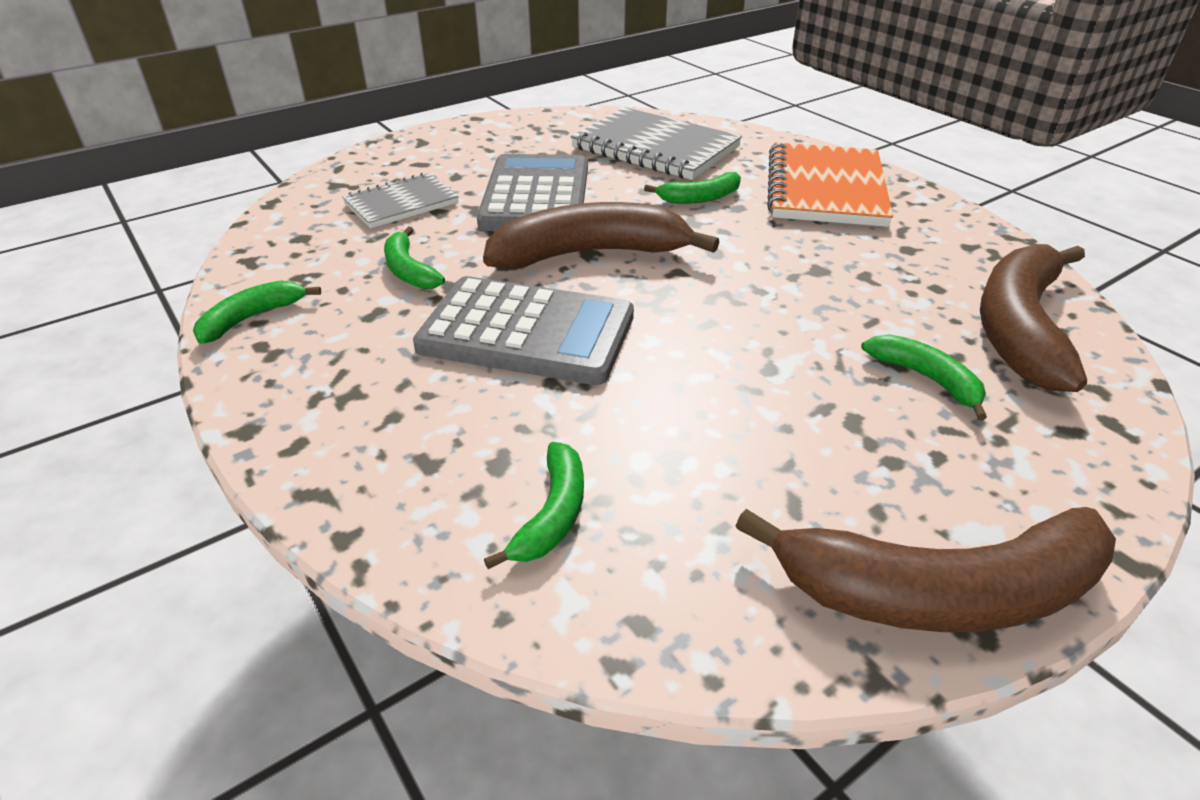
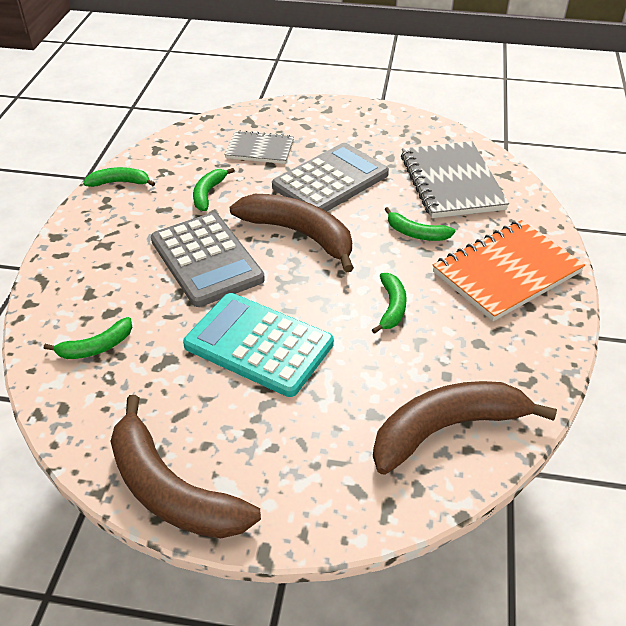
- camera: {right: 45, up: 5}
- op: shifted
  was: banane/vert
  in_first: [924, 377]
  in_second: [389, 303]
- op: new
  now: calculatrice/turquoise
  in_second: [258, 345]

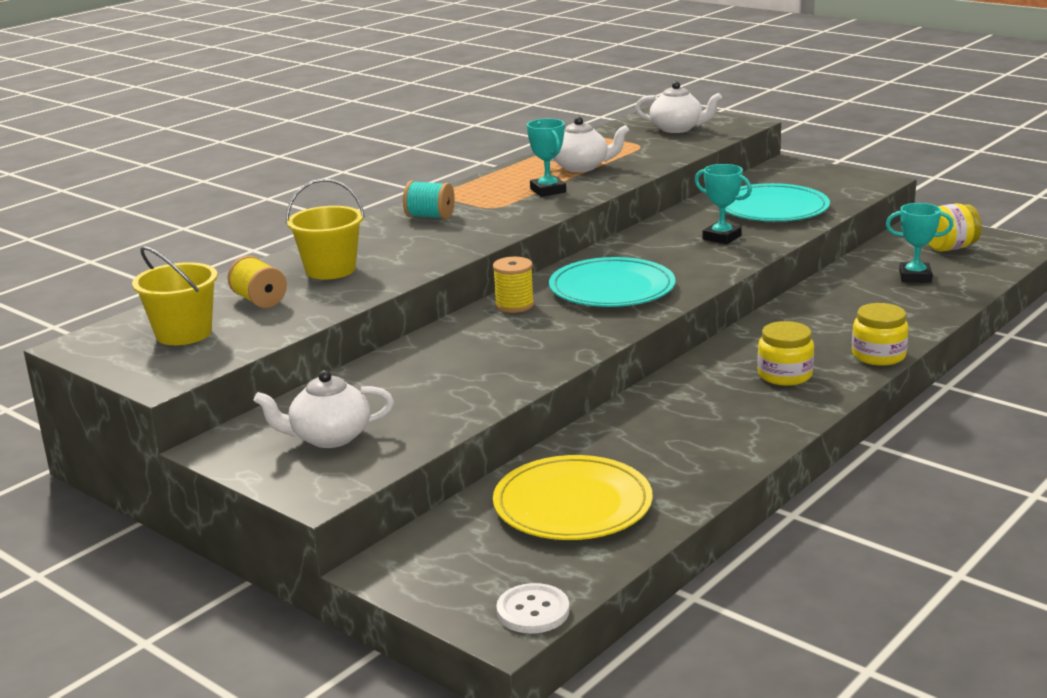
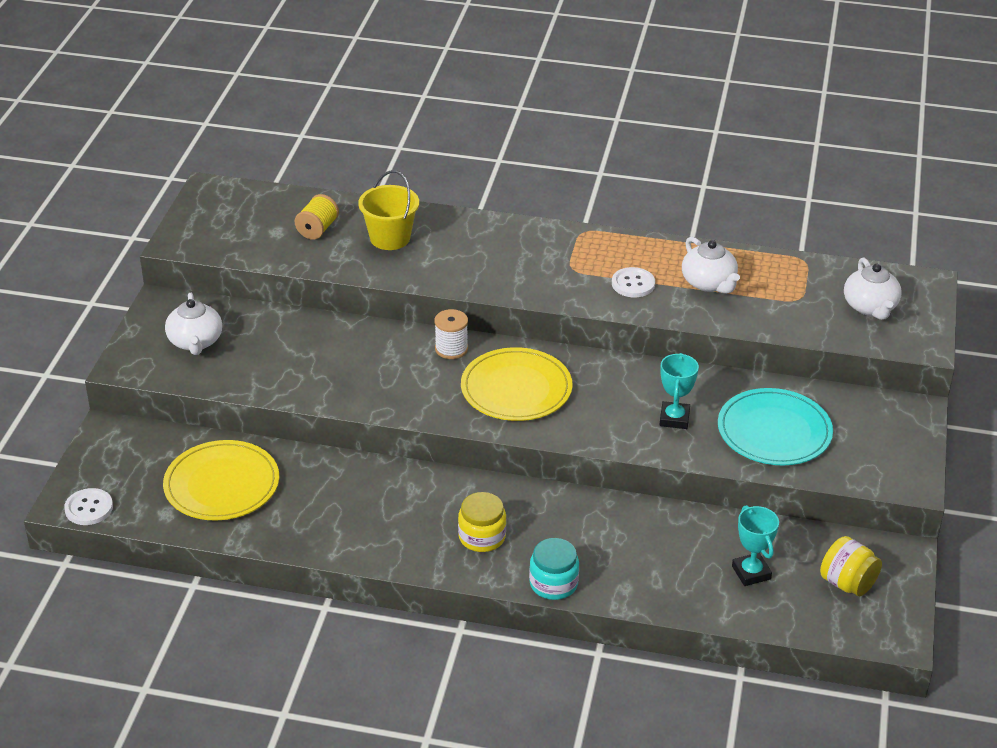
- camera: {right: 60, up: 15}
- op: gone
  was: seau/jaune
  in_first: [175, 295]
- op: rotated
  was: théière/blanc
  in_first: [324, 409]
  in_second: [193, 324]
  clockwise: -150
- op: gone
  was: bobine/turquoise
  in_first: [429, 200]
- op: repainted
  was: bobine/jaune
  now: bobine/blanc
  in_first: [513, 285]
  in_second: [451, 334]
- op: swapped
  was: trophée/turquoise
  now: bouton/blanc
  in_first: [546, 158]
  in_second: [633, 282]
- op: repainted
  was: assiette/turquoise
  now: assiette/jaune
  in_first: [612, 282]
  in_second: [516, 384]
- op: repainted
  was: bocal/jaune
  now: bocal/turquoise
  in_first: [880, 334]
  in_second: [554, 569]

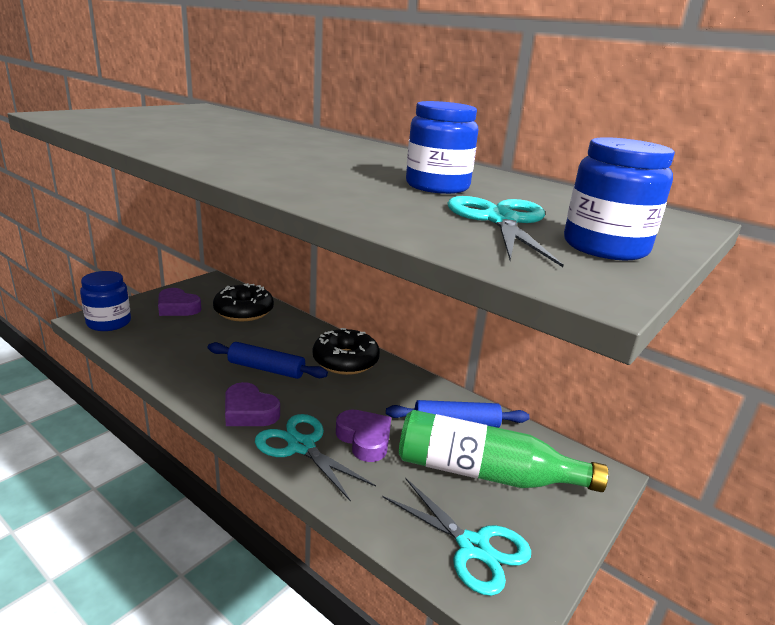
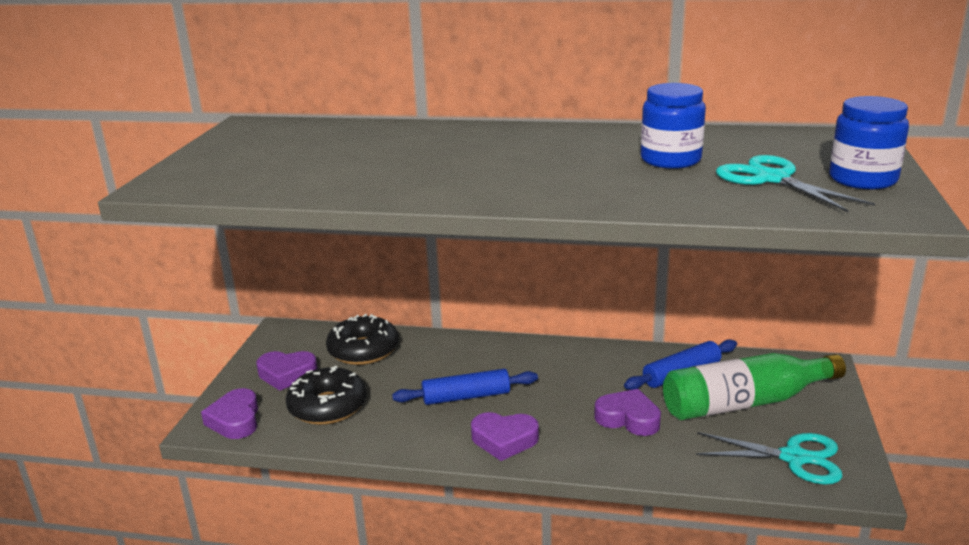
- camera: {right: -25, up: 0}
- op: swapped
  was: bocal/bleu
  now: cœur/violet
  in_first: [105, 301]
  in_second: [229, 413]
- op: gone
  was: ciseaux/turquoise
  in_first: [315, 458]
- op: shifted
  was: beignet/noir
  in_first: [346, 351]
  in_second: [326, 395]

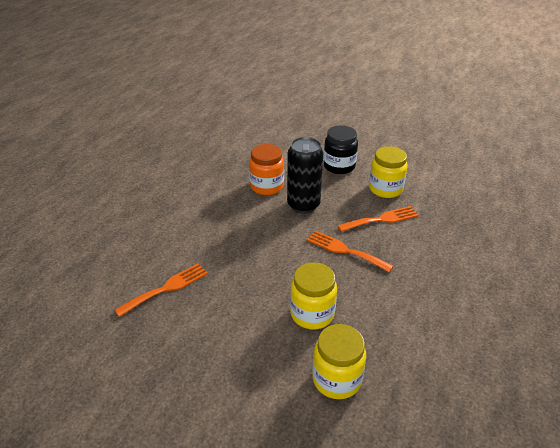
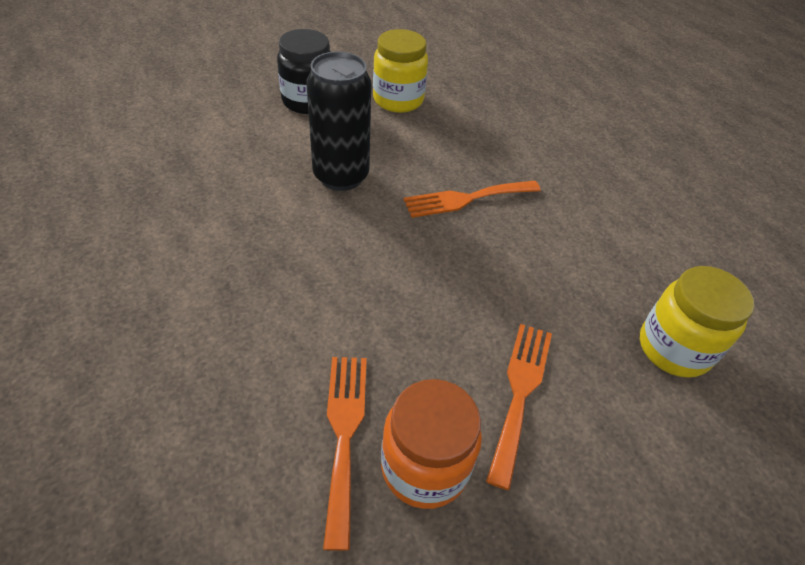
- camera: {right: -55, up: 10}
- op: shifted
  was: bocal/orange
  in_first: [266, 169]
  in_second: [431, 444]
- op: gone
  was: bocal/jaune
  in_first: [313, 295]
- op: shifted
  was: fourchette/orange
  in_first: [378, 219]
  in_second: [519, 407]

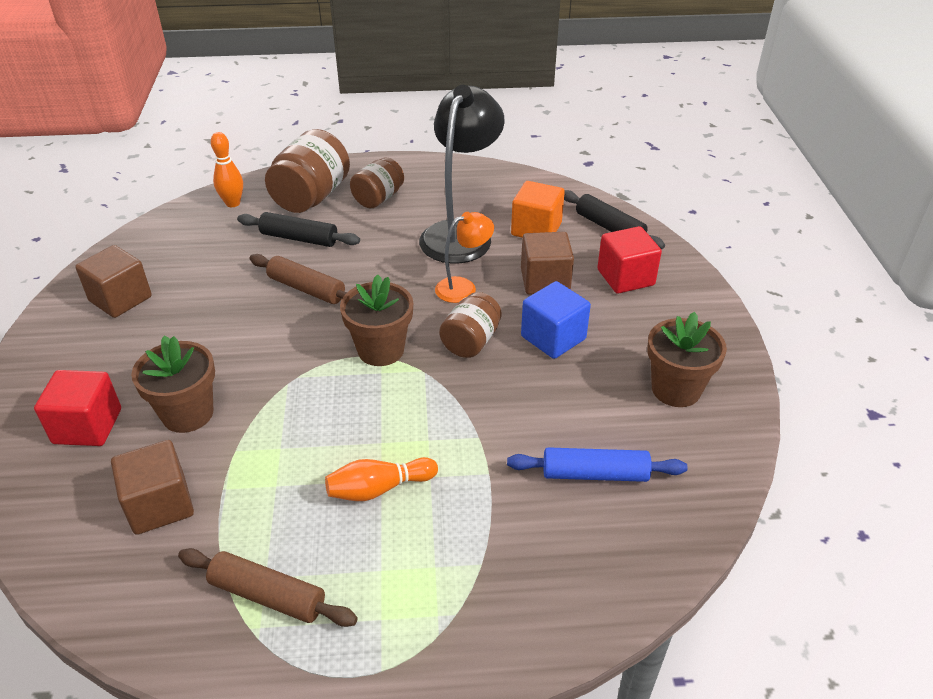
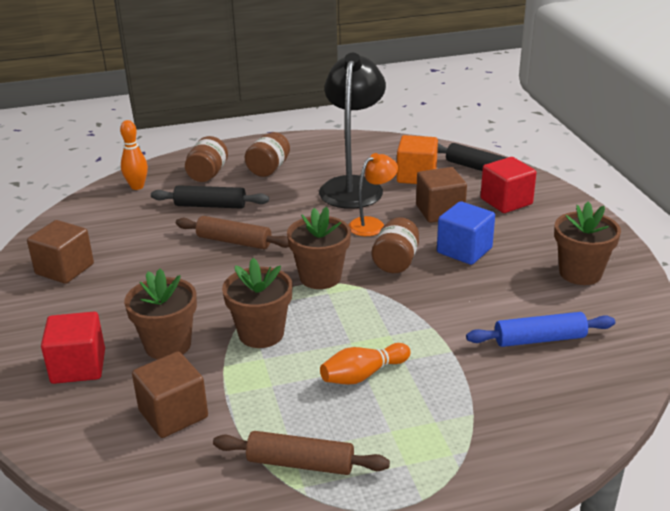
- camera: {right: -10, up: -10}
- op: scaled
  was: bocal/marron
  in_first: [307, 171]
  in_second: [206, 159]
  ratio: 0.63
- op: new
  now: pot de fleurs/marron
  in_second: [257, 303]

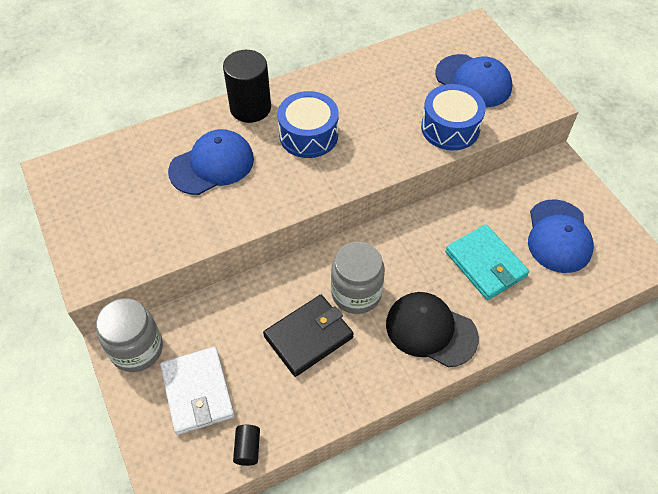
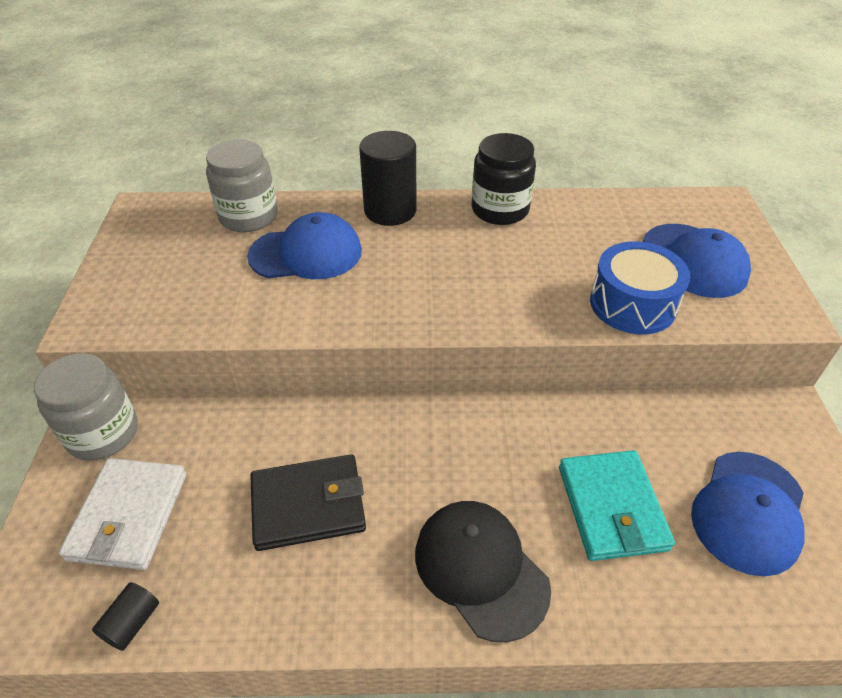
- camera: {right: 25, up: -10}
- op: gone
  was: tambour/bleu
  in_first: [308, 124]
- op: shifted
  was: bocal/gris
  in_first: [358, 278]
  in_second: [241, 185]
- op: new
  now: bocal/noir
  in_second: [503, 179]

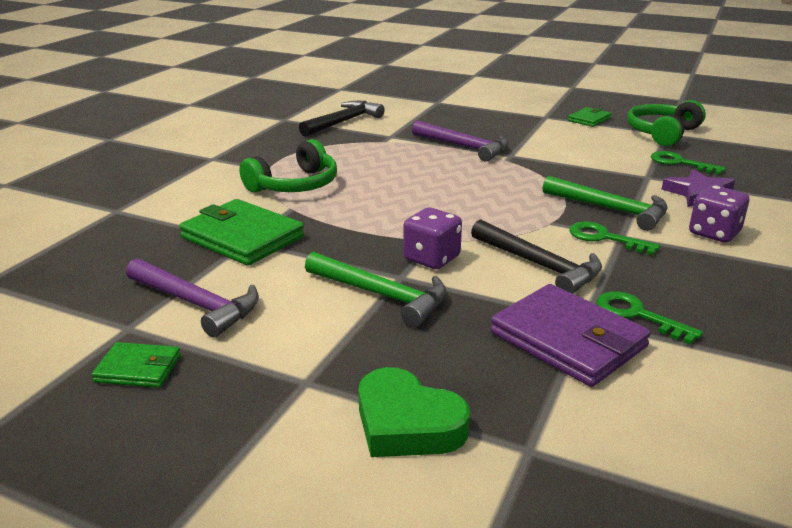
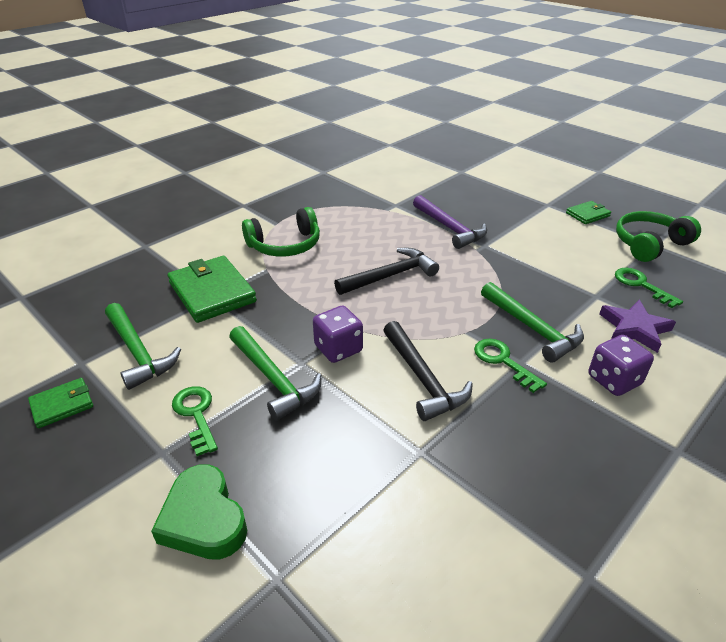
- camera: {right: 20, up: 10}
- op: rotated
  was: portefeuille/vert
  in_first: [136, 365]
  in_second: [60, 403]
  clockwise: -60
- op: repainted
  was: marteau/violet
  now: marteau/vert
  in_first: [192, 297]
  in_second: [143, 346]
- op: shifted
  was: marteau/noir
  in_first: [342, 119]
  in_second: [386, 271]
- op: gone
  was: portefeuille/violet
  in_first: [570, 335]
- op: shifted
  was: clé/vert
  in_first: [650, 318]
  in_second: [195, 421]

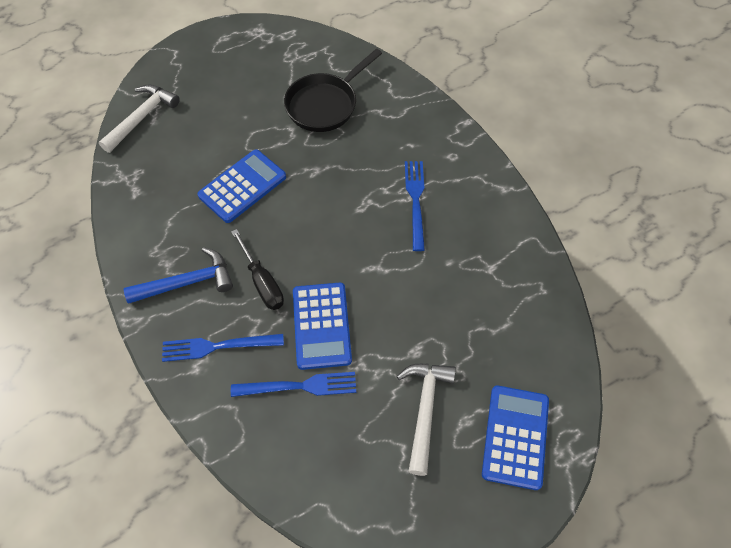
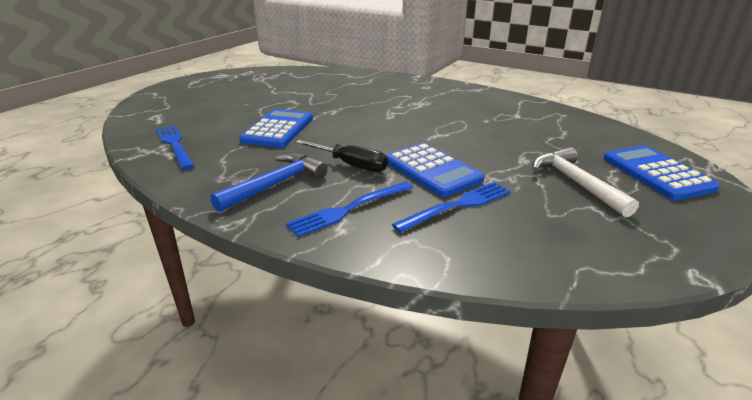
- camera: {right: -30, up: -30}
- op: gone
  was: marteau/blanc
  in_first: [139, 118]
- op: gone
  was: poêle/noir
  in_first: [333, 90]
- op: shifted
  was: fourchette/bleu
  in_first: [415, 206]
  in_second: [175, 147]

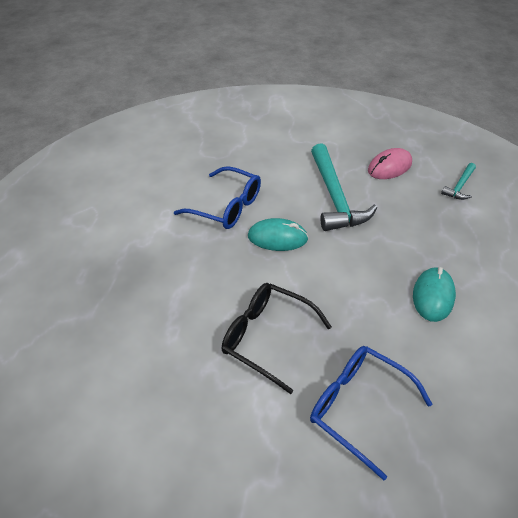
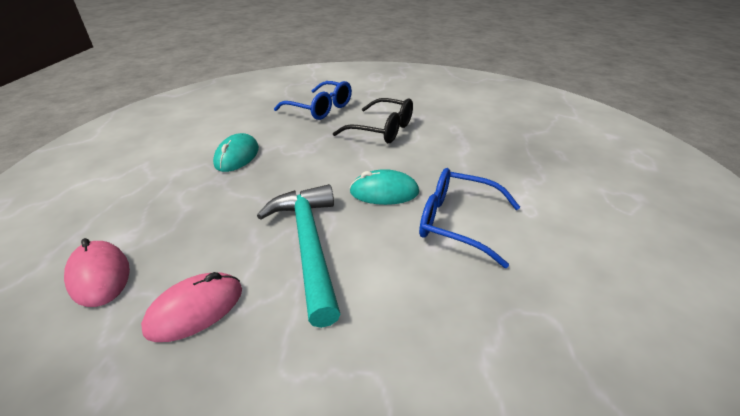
- camera: {right: 175, up: -10}
- op: swapped
  was: marteau/turquoise
  now: souris/rose
  in_first: [458, 181]
  in_second: [97, 272]

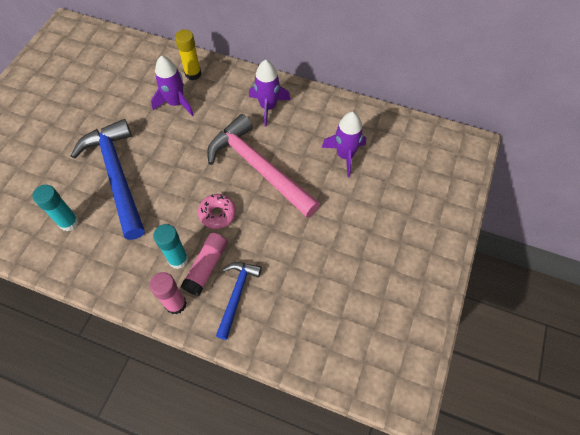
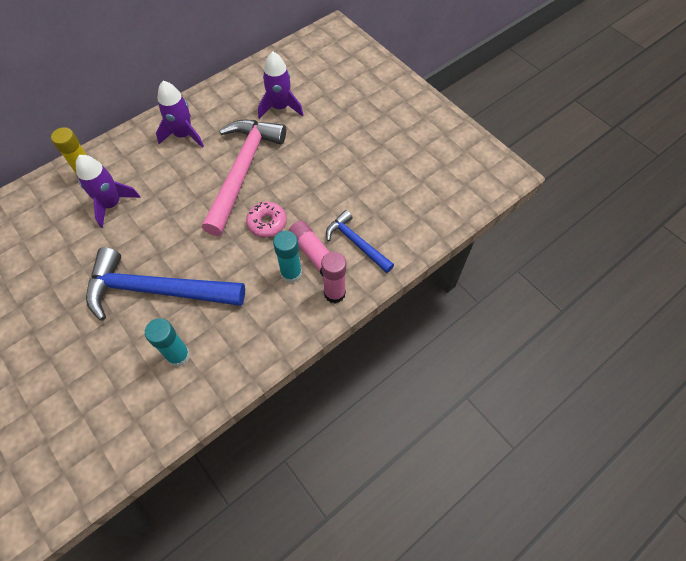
- camera: {right: -60, up: 0}
- op: rotated
  was: marteau/rose
  in_first: [263, 166]
  in_second: [244, 178]
  clockwise: 120

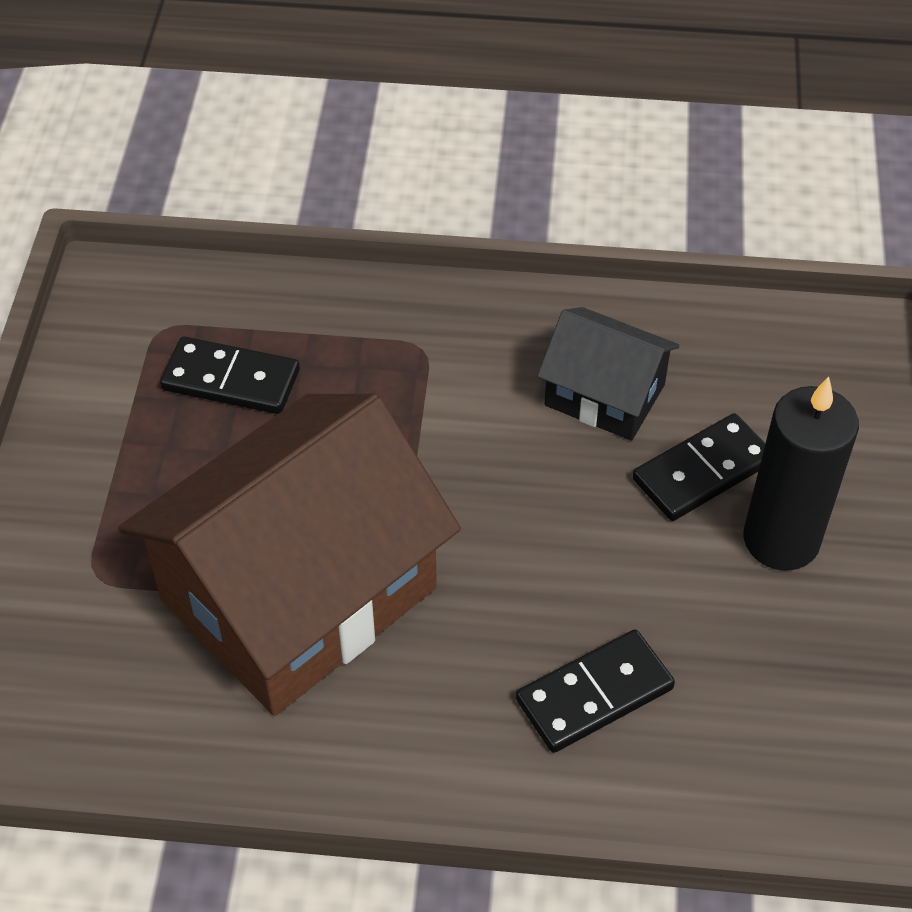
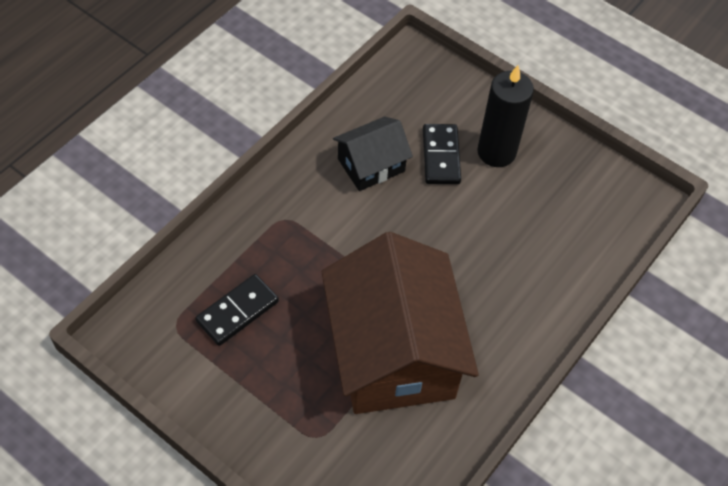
- camera: {right: -60, up: 5}
- op: gone
  was: domino/noir
  in_first: [595, 691]

